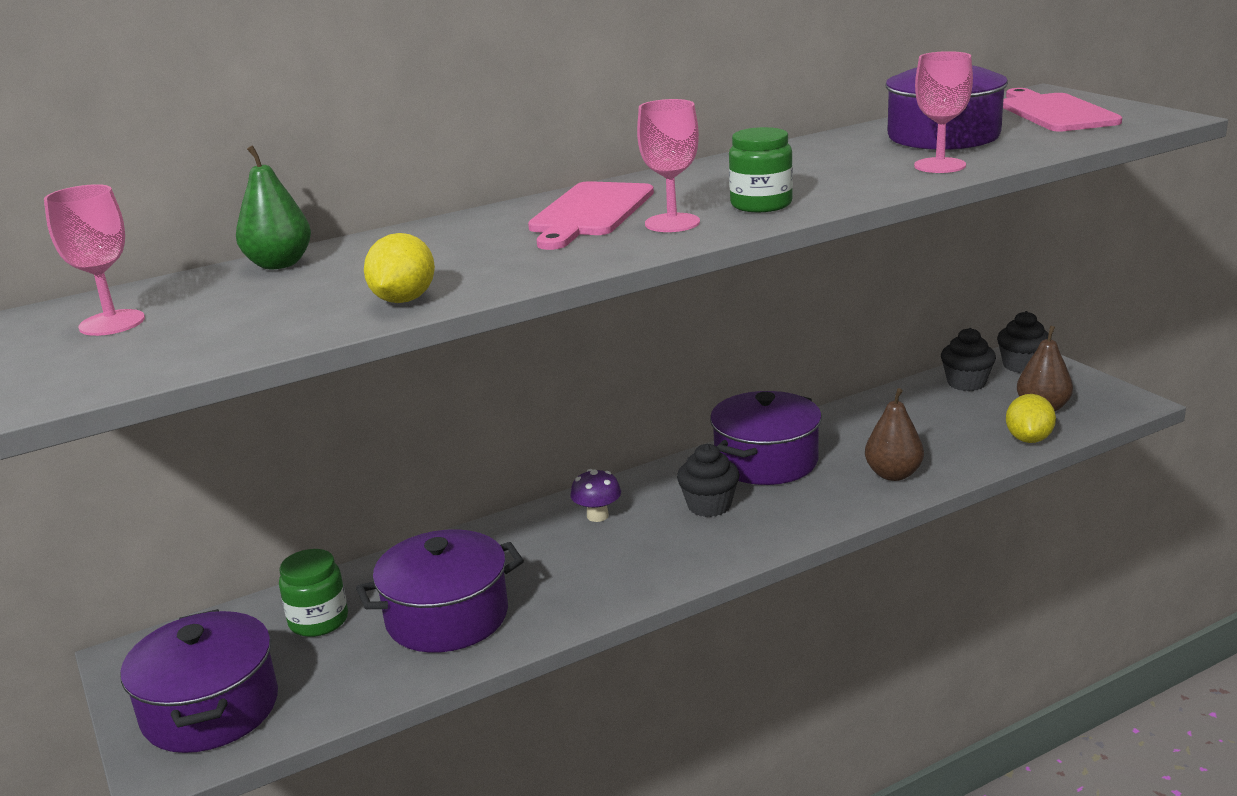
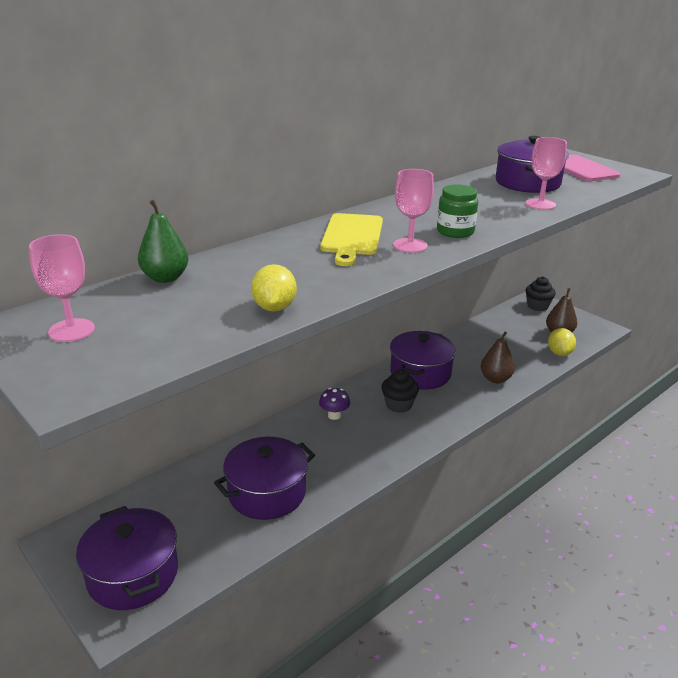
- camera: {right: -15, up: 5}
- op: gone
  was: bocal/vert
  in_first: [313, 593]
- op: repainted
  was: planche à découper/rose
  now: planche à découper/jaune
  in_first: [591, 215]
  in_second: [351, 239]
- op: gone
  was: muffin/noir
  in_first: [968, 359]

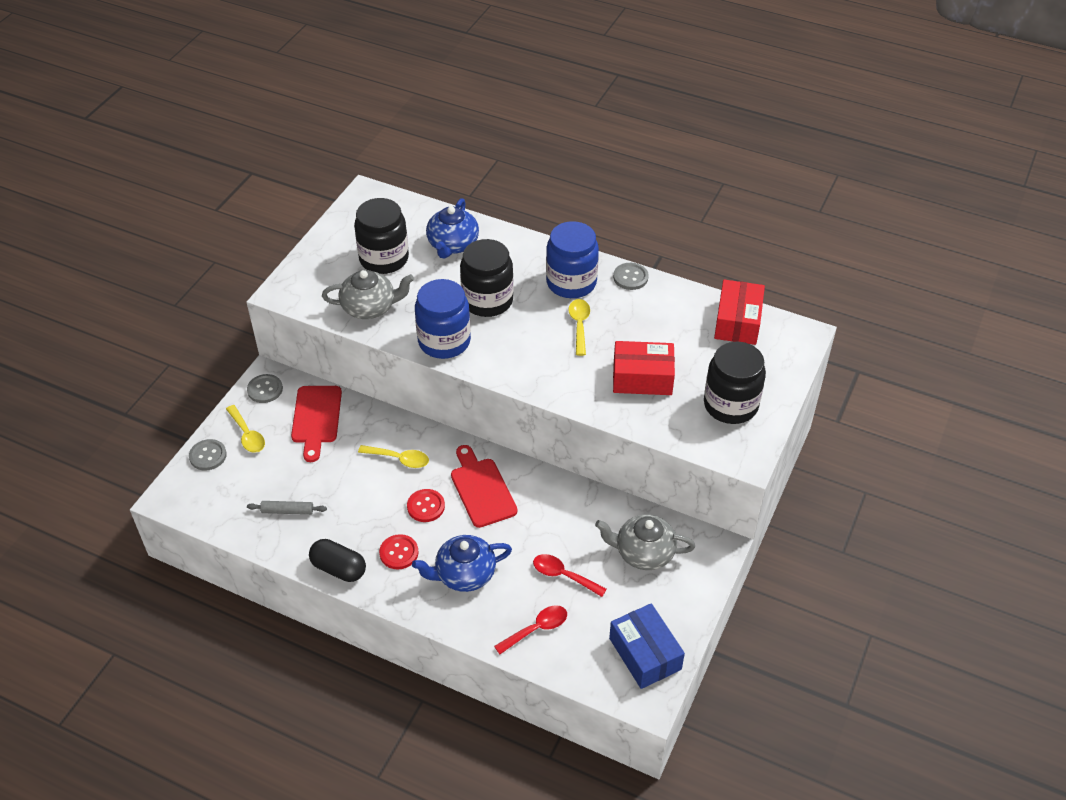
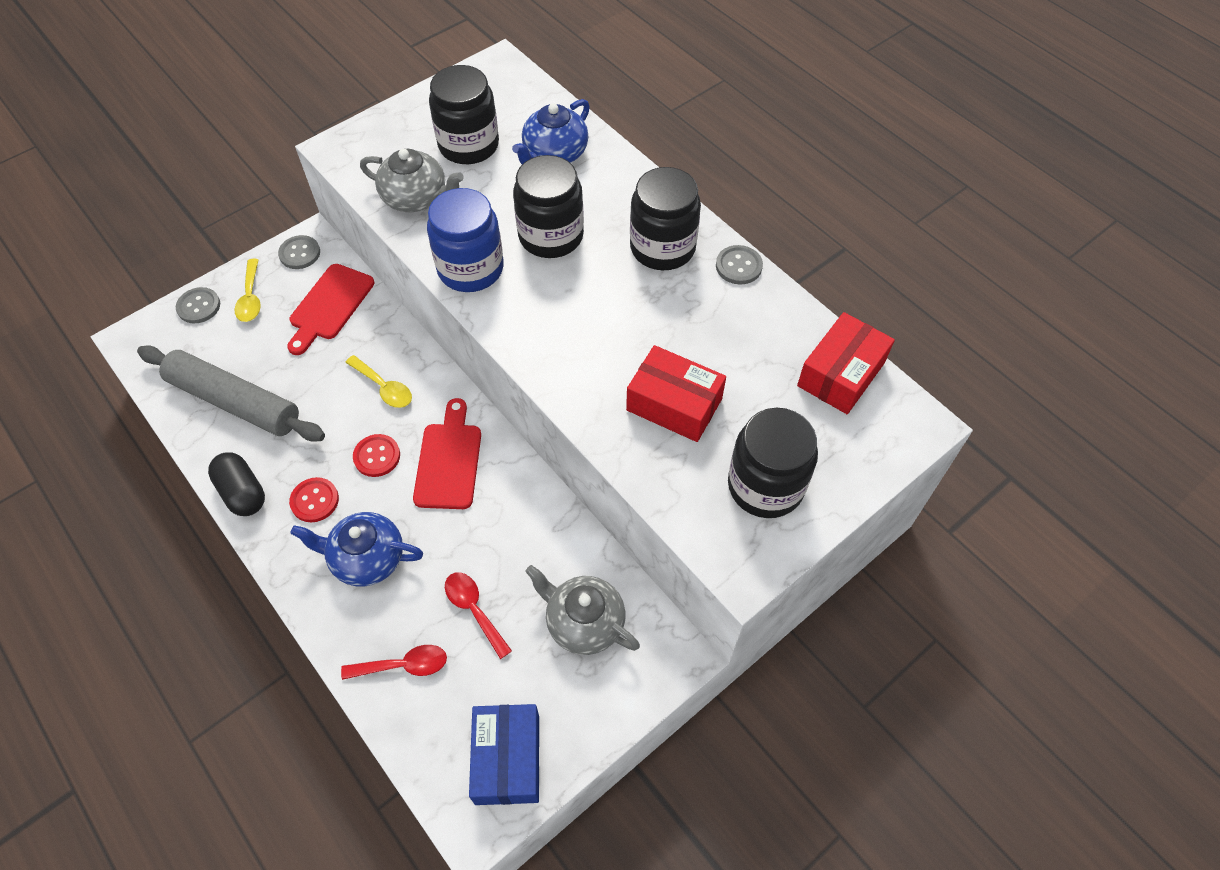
- camera: {right: 25, up: 10}
- op: scaled
  was: rouleau à pâtisserie/gris
  in_first: [287, 508]
  in_second: [231, 393]
  ratio: 2.39
- op: repainted
  was: bocal/bleu
  now: bocal/noir
  in_first: [572, 259]
  in_second: [665, 218]
- op: gone
  was: cuillère/jaune
  in_first: [579, 327]

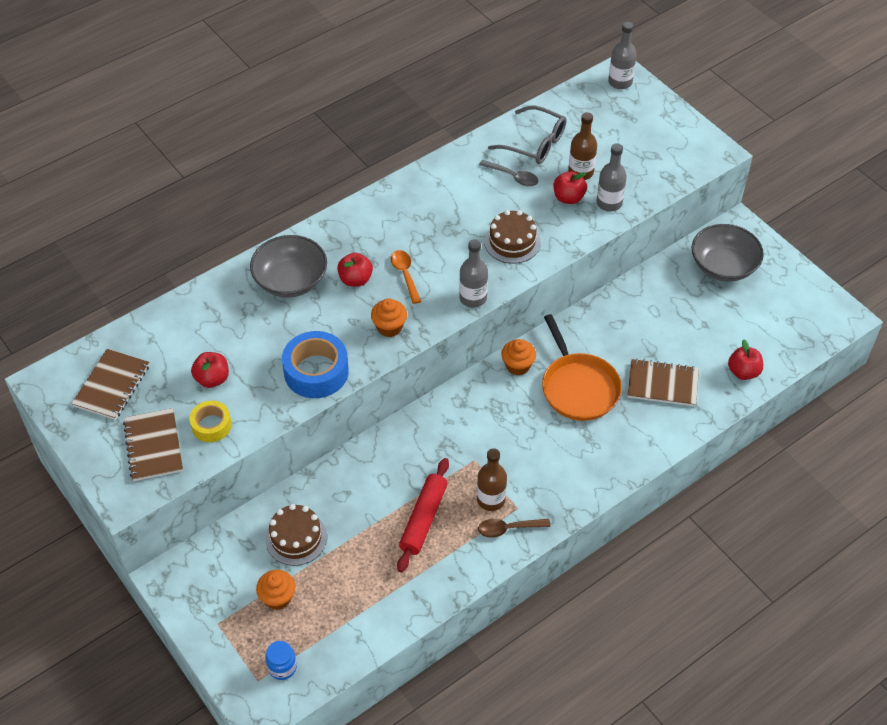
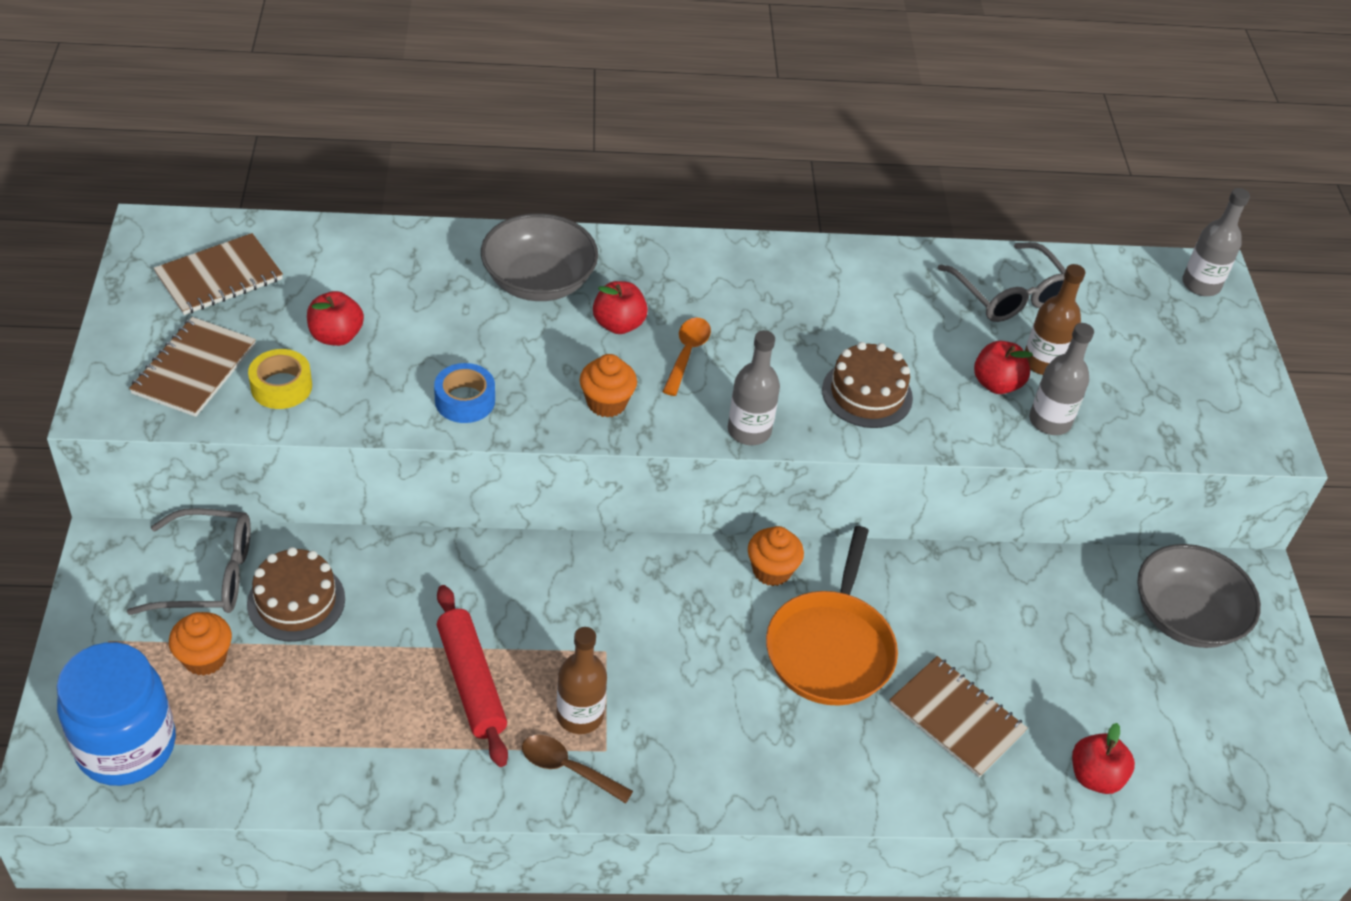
- camera: {right: 30, up: -5}
- op: scaled
  was: bocal/bleu
  in_first: [281, 660]
  in_second: [116, 714]
  ratio: 2.15
- op: scaled
  was: ruban adhésif/bleu
  in_first: [315, 364]
  in_second: [464, 393]
  ratio: 0.6
- op: rotated
  was: rouleau à pâtisserie/rouge
  in_first: [423, 515]
  in_second: [472, 676]
  clockwise: -75
- op: gone
  was: cuillère/gris
  in_first: [509, 173]
- op: new
  now: lunettes/gris
  in_second: [189, 561]

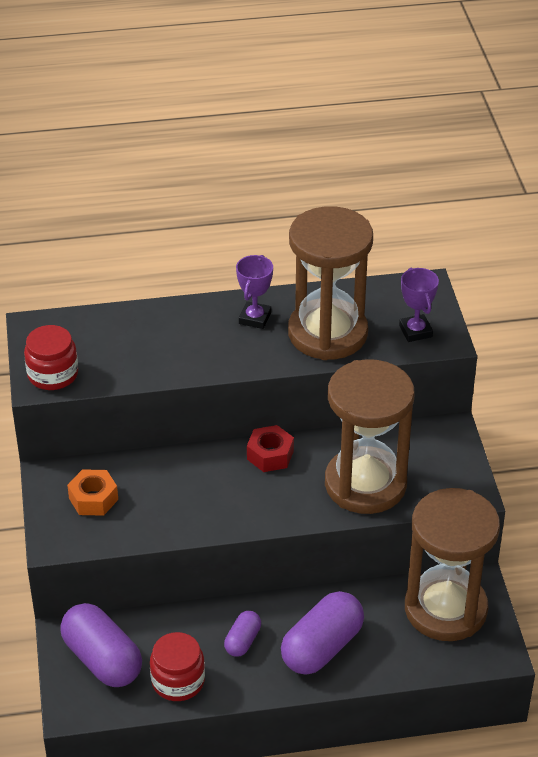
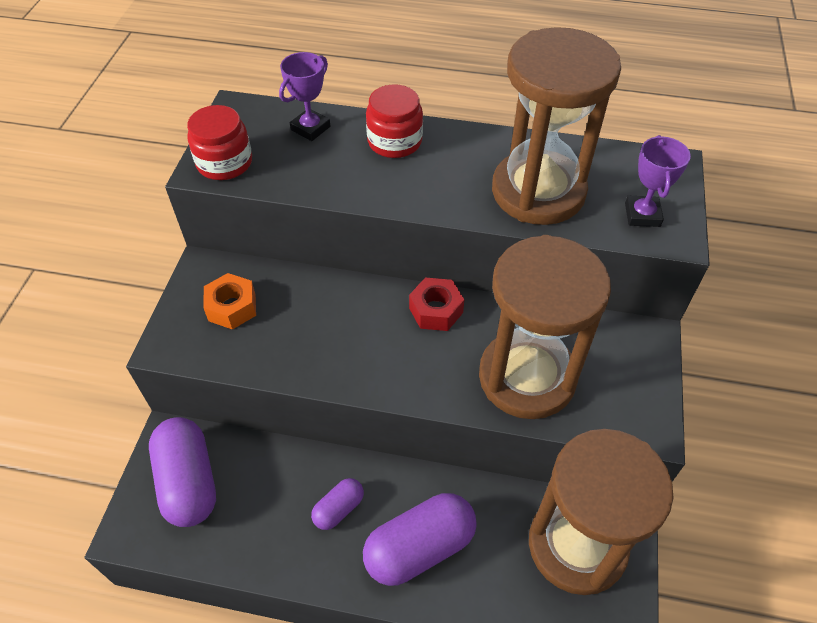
- camera: {right: 20, up: 10}
- op: shifted
  was: bocal/rouge
  in_first: [177, 666]
  in_second: [394, 121]
- op: shifted
  was: trophée/violet
  in_first: [254, 292]
  in_second: [304, 96]

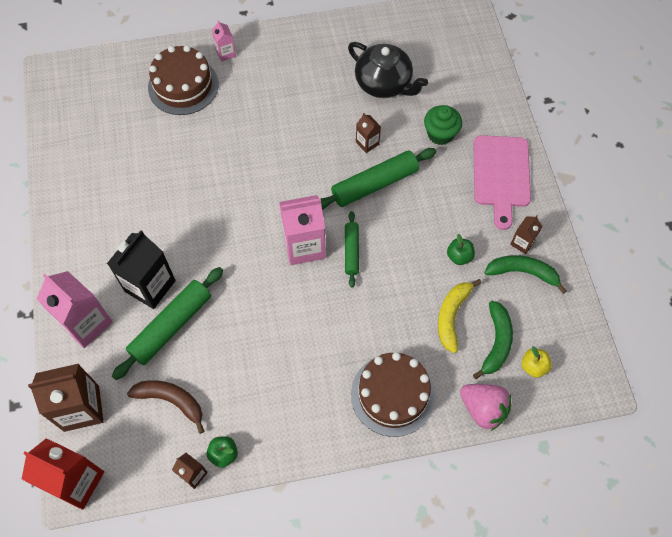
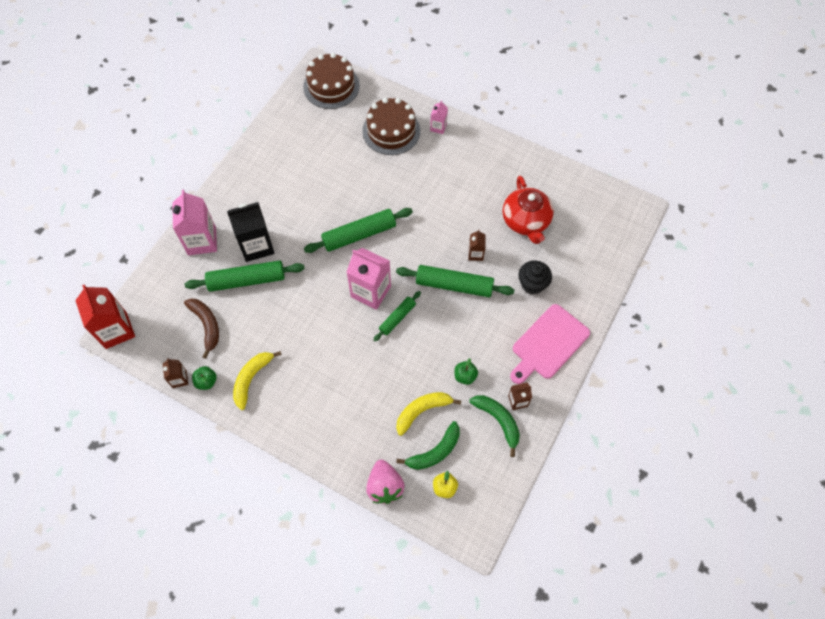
- camera: {right: 40, up: 0}
- op: gone
  was: brique de lait/marron
  in_first: [66, 398]
- op: repainted
  was: théière/noir
  now: théière/rouge
  in_first: [388, 70]
  in_second: [528, 210]
- op: shifted
  was: gâteau/marron
  in_first: [393, 394]
  in_second: [331, 81]
- op: repainted
  was: muffin/vert
  now: muffin/noir
  in_first: [443, 125]
  in_second: [535, 277]
- op: new
  now: banane/jaune
  in_second: [257, 380]
- op: new
  now: rouleau à pâtisserie/vert
  in_second: [358, 230]

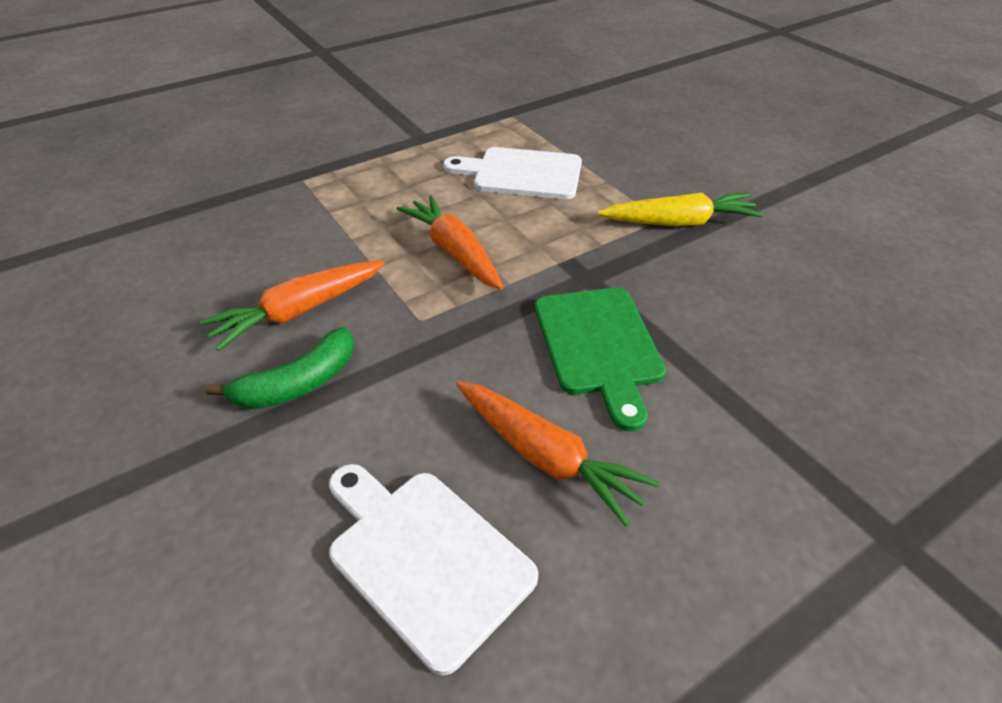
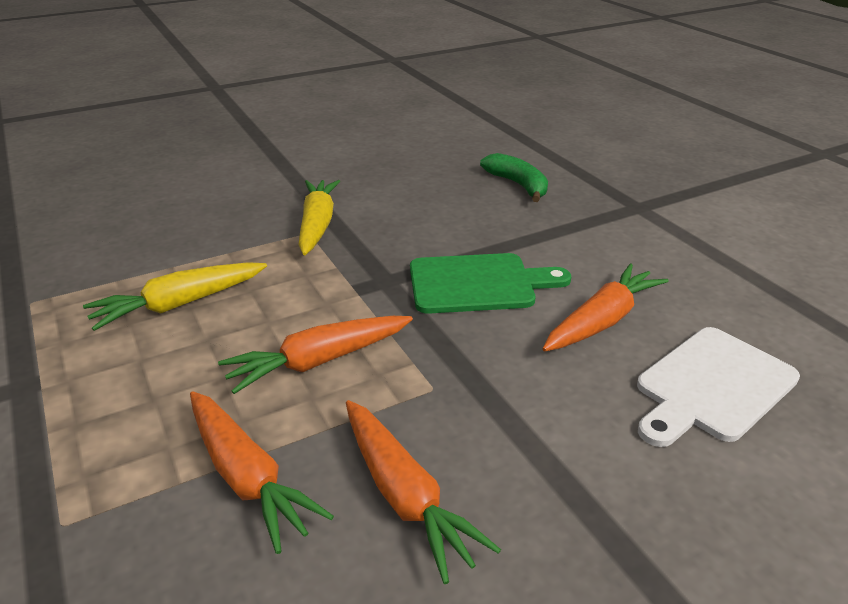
- camera: {right: -85, up: -10}
- op: shifted
  was: banane/vert
  in_first: [280, 368]
  in_second: [514, 177]
- op: swapped
  was: planche à découper/blanc
  now: carotte/jaune
  in_first: [512, 173]
  in_second: [175, 296]
- op: new
  now: carotte/orange
  in_second: [262, 472]

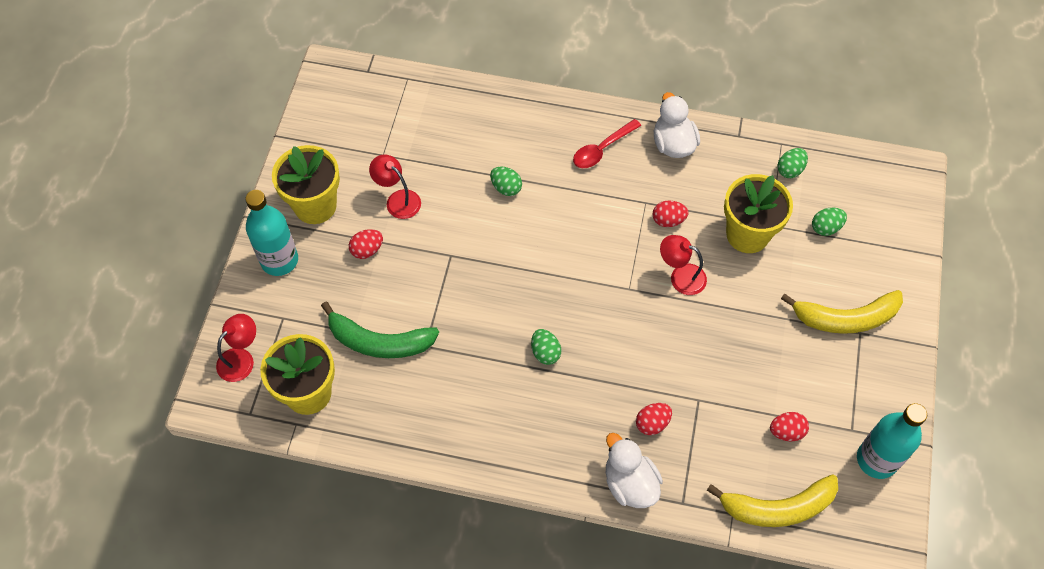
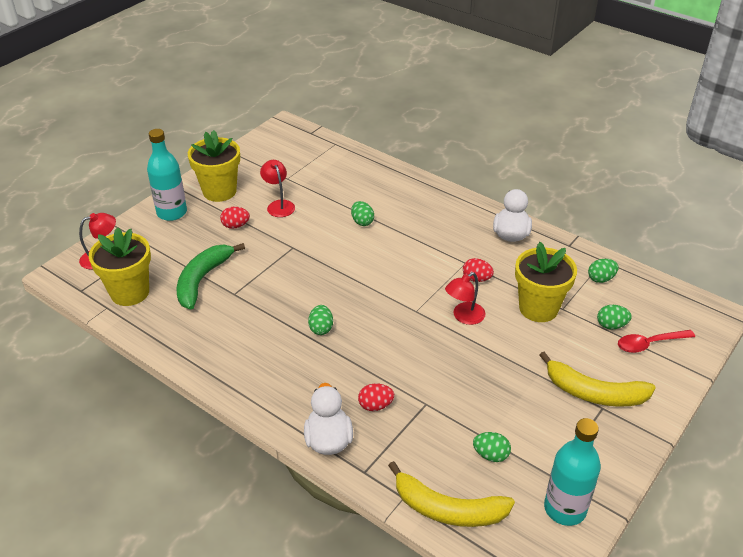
- camera: {right: 25, up: -20}
- op: rotated
  was: banane/vert
  in_first: [380, 329]
  in_second: [211, 276]
  clockwise: 75
- op: shifted
  was: cuillère/rouge
  in_first: [607, 143]
  in_second: [656, 341]
- op: rotated
  was: lampe/rouge
  in_first: [683, 265]
  in_second: [465, 298]
  clockwise: -90
- op: repainted
  was: œuf/rouge
  now: œuf/vert
  in_first: [789, 427]
  in_second: [492, 447]

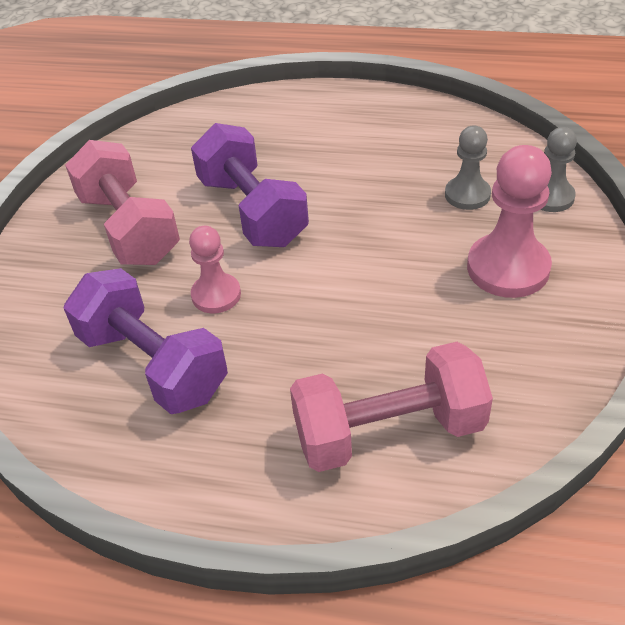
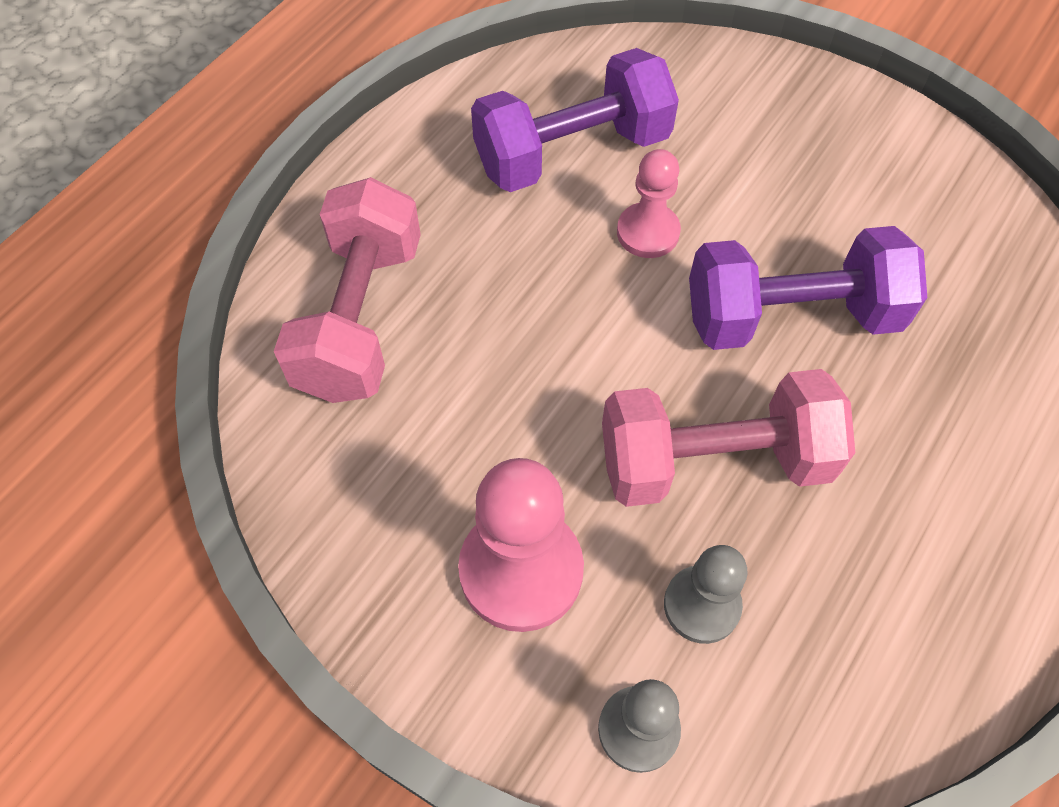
- camera: {right: 110, up: 15}
- op: shifted
  was: haltère/rose
  in_first: [122, 202]
  in_second: [728, 438]

